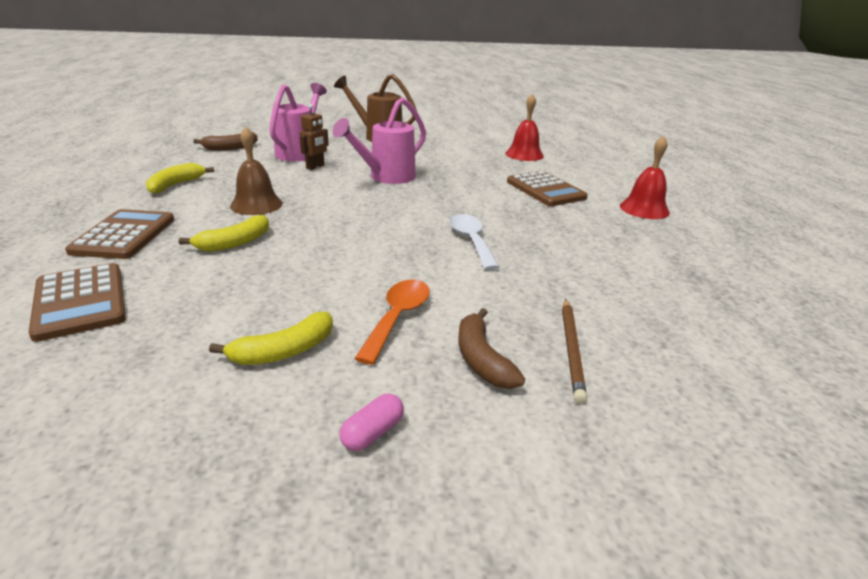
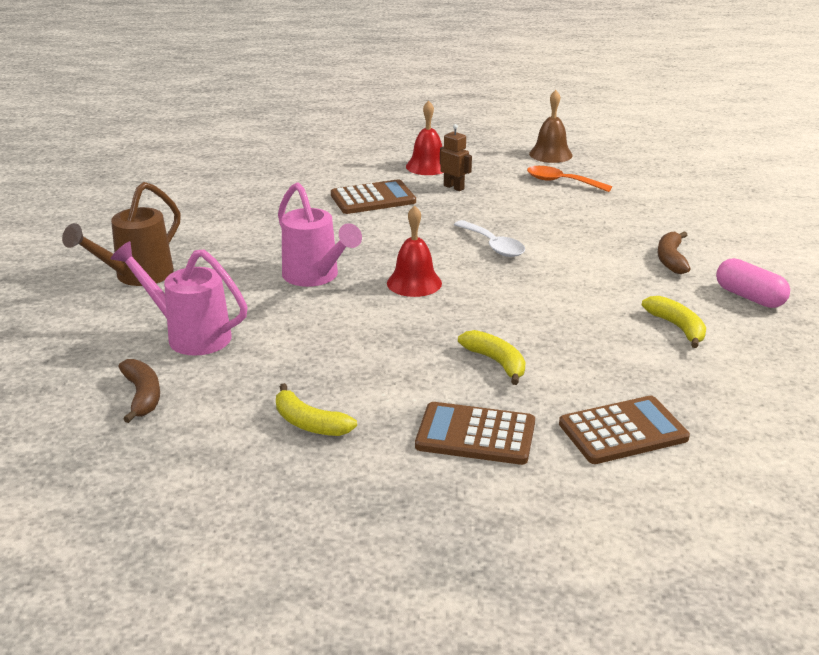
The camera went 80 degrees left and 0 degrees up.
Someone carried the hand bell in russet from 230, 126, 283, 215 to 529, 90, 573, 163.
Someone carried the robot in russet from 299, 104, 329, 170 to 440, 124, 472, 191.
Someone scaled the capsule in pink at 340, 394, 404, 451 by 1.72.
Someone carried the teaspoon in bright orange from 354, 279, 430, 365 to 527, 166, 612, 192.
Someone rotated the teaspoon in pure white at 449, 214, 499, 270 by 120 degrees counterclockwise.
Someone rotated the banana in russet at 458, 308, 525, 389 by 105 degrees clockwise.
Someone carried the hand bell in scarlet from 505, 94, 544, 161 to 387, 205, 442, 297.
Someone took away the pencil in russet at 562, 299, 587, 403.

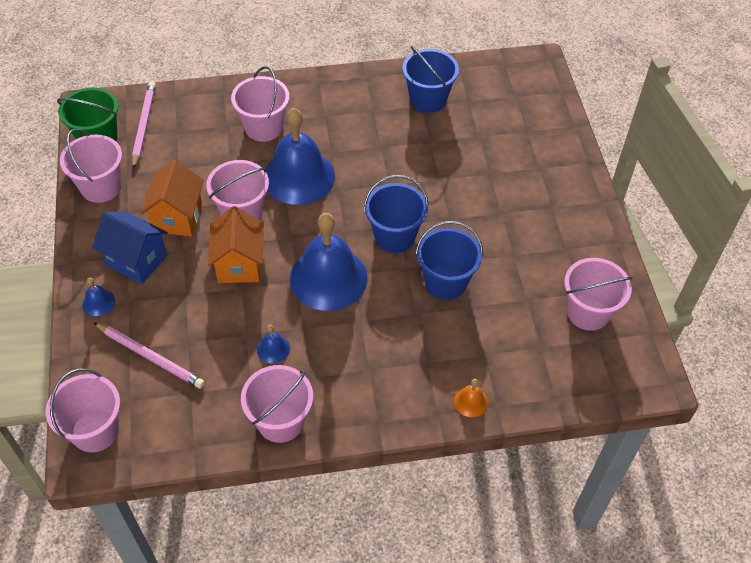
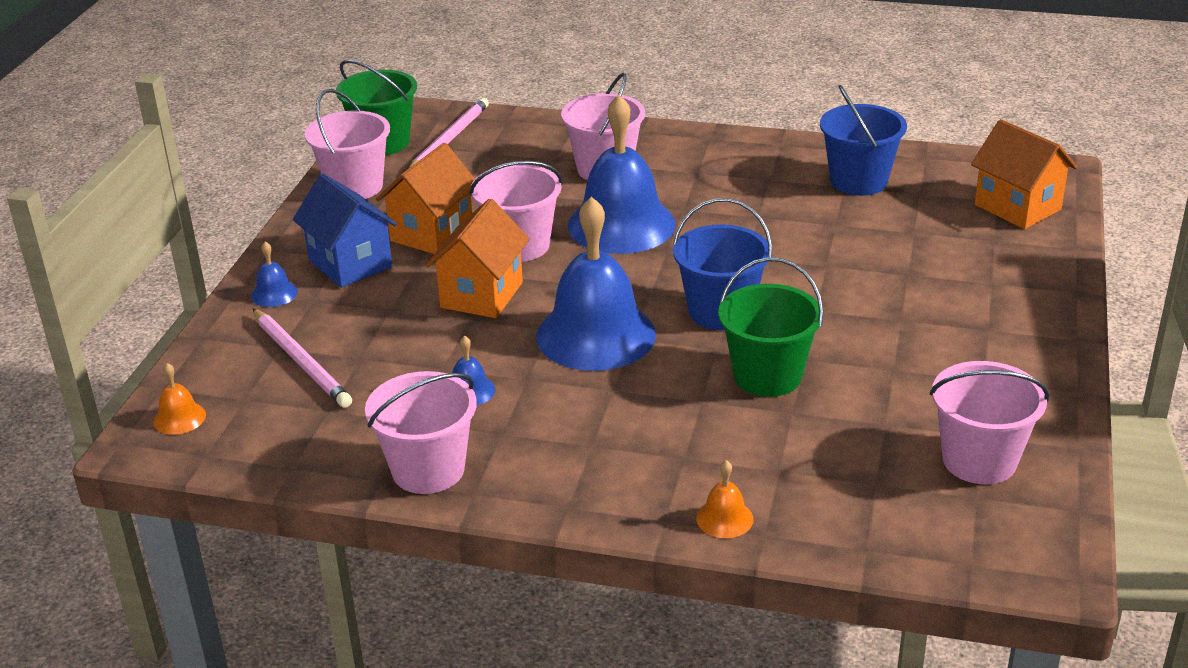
The camera went 25 degrees right and 20 degrees down.
Someone swapped the sand bucket in pink at 46, 368, 120, 452 for the hand bell in bright orange at 153, 363, 206, 435.
Someone repainted the sand bucket in royal blue at 416, 221, 483, 300, which became the sand bucket in emerald at 718, 257, 823, 397.
Someone put down the house in bright orange at 971, 119, 1077, 229.

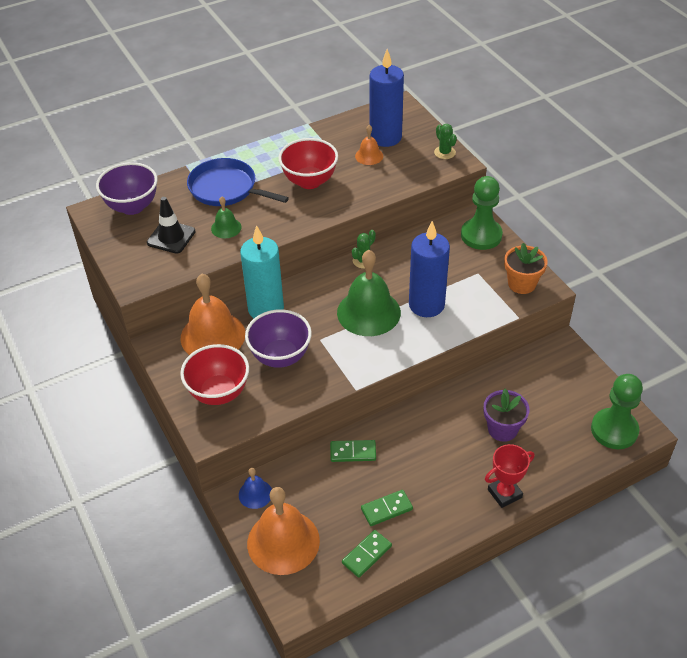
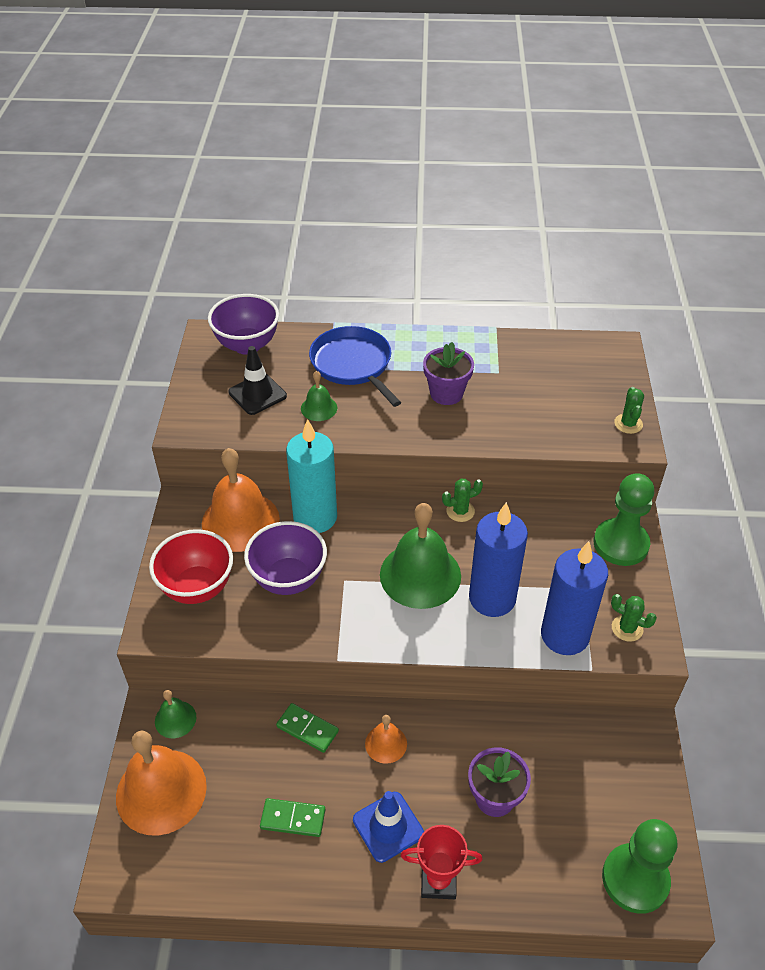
The camera went 30 degrees right and 0 degrees up.
Someone repainted the hand bell in royal blue at 239, 468, 272, 509, which became the hand bell in emerald at 155, 690, 196, 738.
Someone swapped the bowl in scarlet at 278, 138, 338, 189 for the potted plant in violet at 423, 342, 474, 405.
Someone took away the domino in emerald at 342, 530, 392, 578.
Someone carried the hand bell in bright orange from 355, 125, 383, 165 to 365, 715, 407, 764.
Someone carried the pillar candle in royal blue from 369, 49, 404, 147 to 541, 541, 608, 655.
Someone swapped the potted plant in bright orange at 504, 243, 548, 294 for the saguaro cactus in emerald at 611, 594, 657, 642.
Someone put down the safety cone in royal blue at 353, 791, 424, 863.

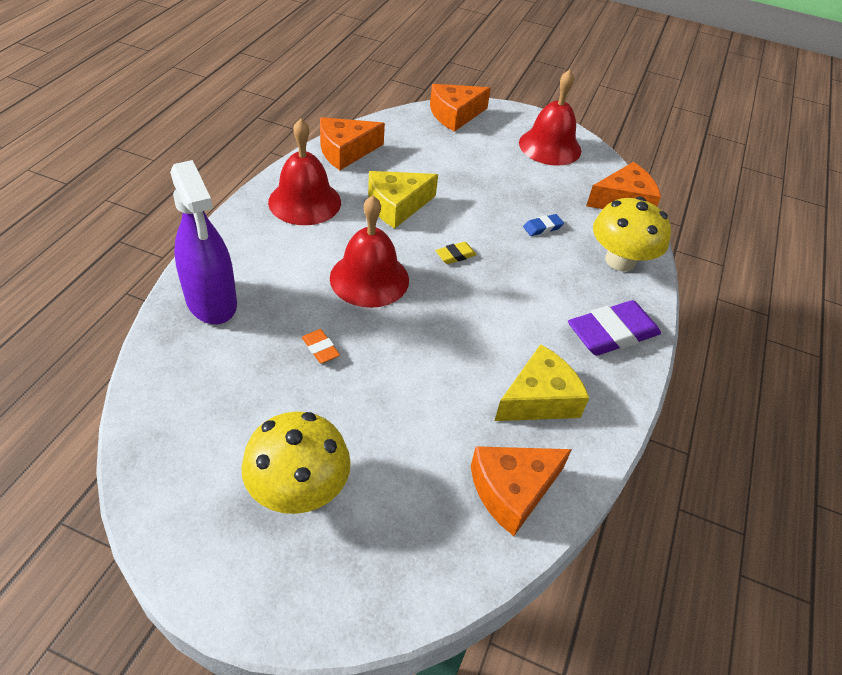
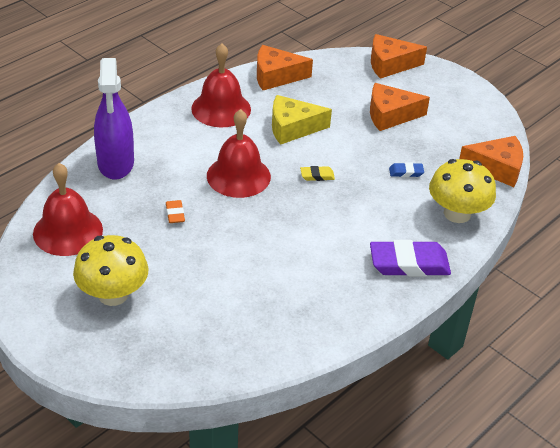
The camera went 25 degrees right and 5 degrees down.
Someone carried the cheese wedge in bright orange from 471, 446, 572, 536 to 370, 83, 430, 131.
Someone took away the cheese wedge in bright yellow at 495, 344, 589, 421.
Someone carried the hand bell in scarlet from 519, 70, 581, 166 to 33, 163, 103, 256.

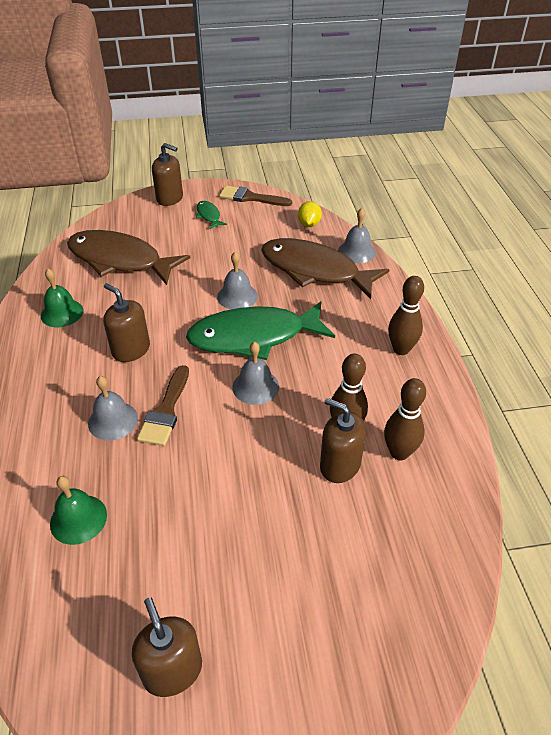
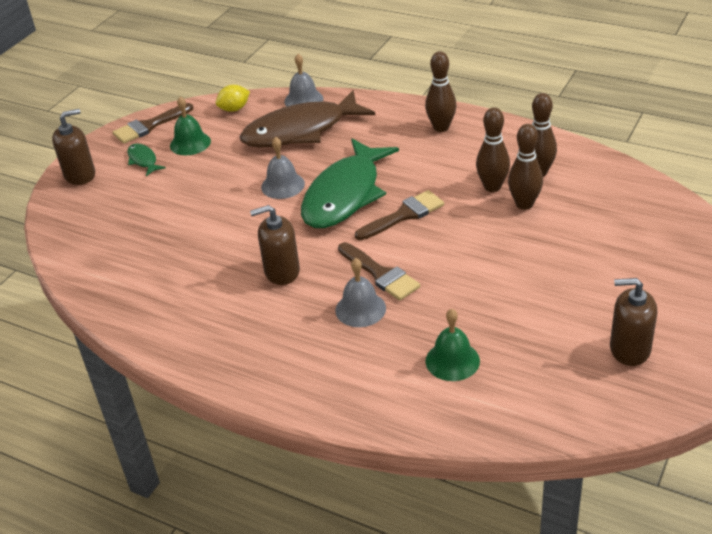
The camera went 50 degrees left and 5 degrees down.
Someone carried the hand bell in emerald from 41, 268, 84, 327 to 170, 96, 211, 155.
Someone took away the fish in russet at 67, 230, 190, 285.
Someone rotated the fish in emerald at 196, 201, 227, 229 by 45 degrees clockwise.
Someone swapped the hand bell in ash-grey at 232, 342, 279, 405 for the paint brush in russet at 355, 190, 444, 240.
Someone rotated the lemon in bright yellow at 298, 201, 322, 227 by 75 degrees counterclockwise.
Someone swapped the soap dispenser in russet at 320, 398, 366, 483 for the skittle in russet at 508, 124, 543, 210.

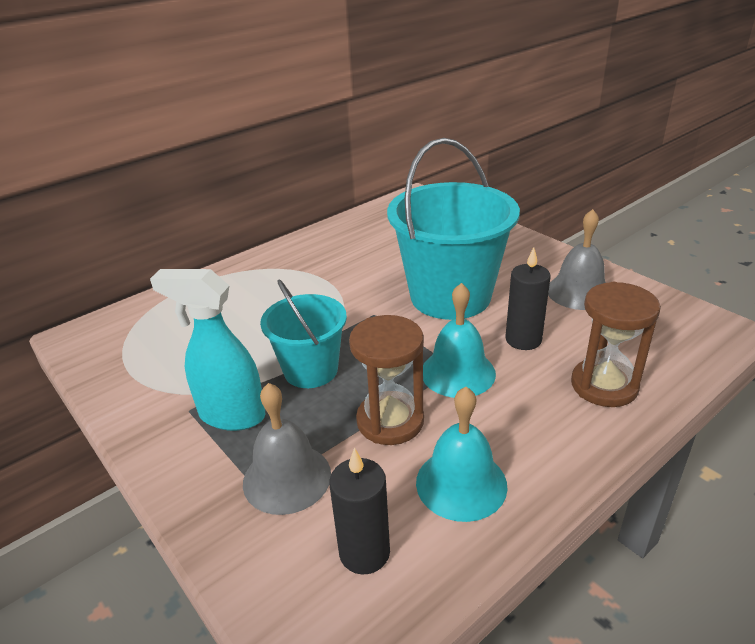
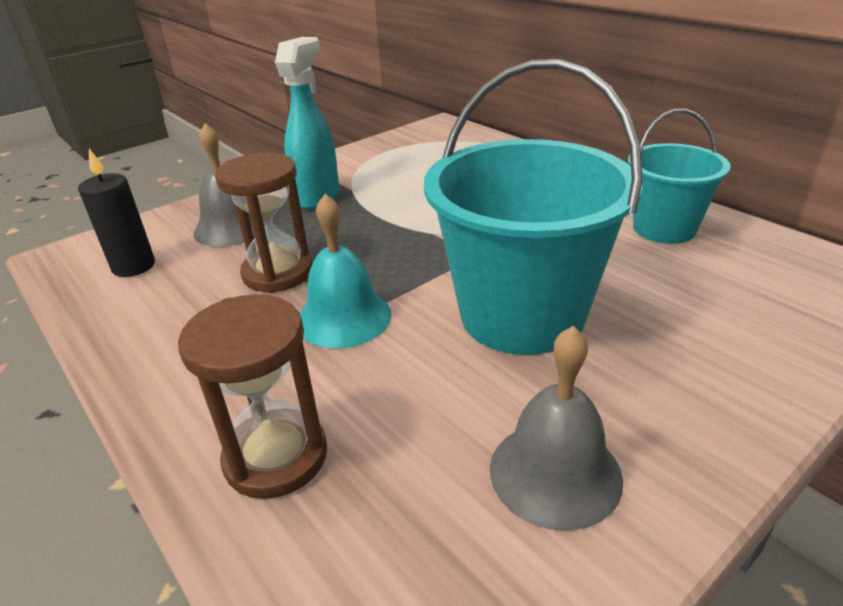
The camera went 90 degrees right and 0 degrees up.
Someone carried the sand bucket in aqua from 260, 280, 347, 388 to 628, 109, 731, 244.
Someone took away the hand bell in aqua at 416, 387, 508, 522.
Someone took away the pillar candle in ebony at 506, 247, 551, 350.

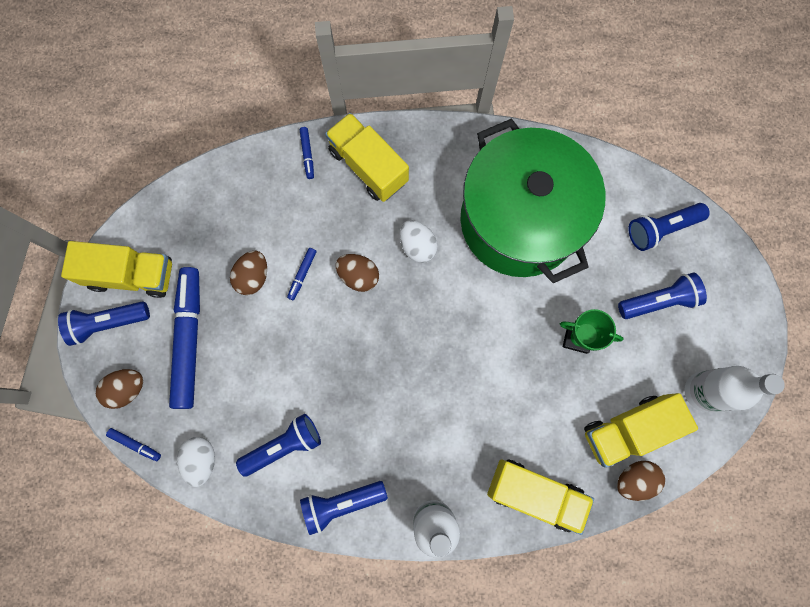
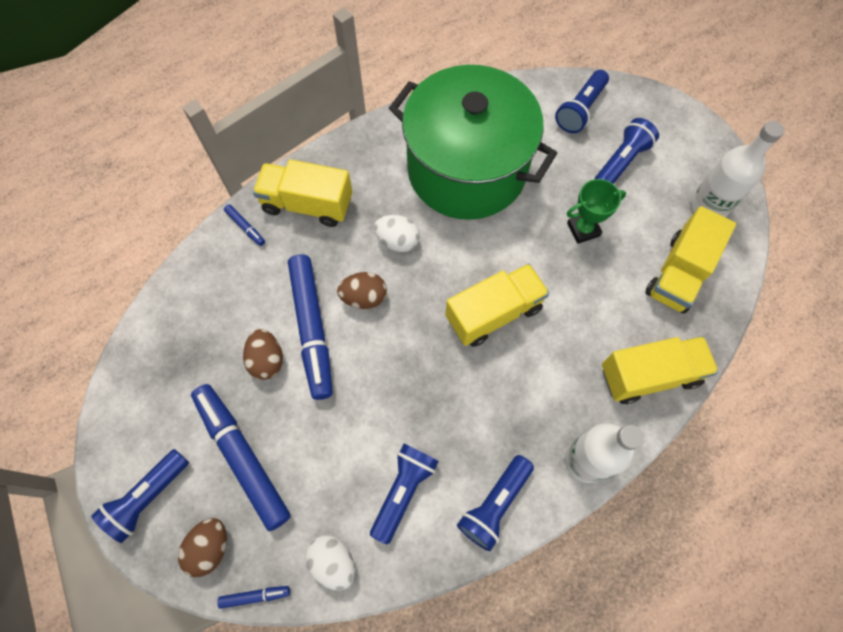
The camera went 35 degrees left and 10 degrees down.
Someone carried the toy truck in bright yellow from 61, 241, 172, 298 to 445, 264, 549, 347.
Someone scaled the marker pen in royal blue at 287, 248, 316, 300 by 2.47.
Someone took away the egg in russet at 617, 461, 665, 501.

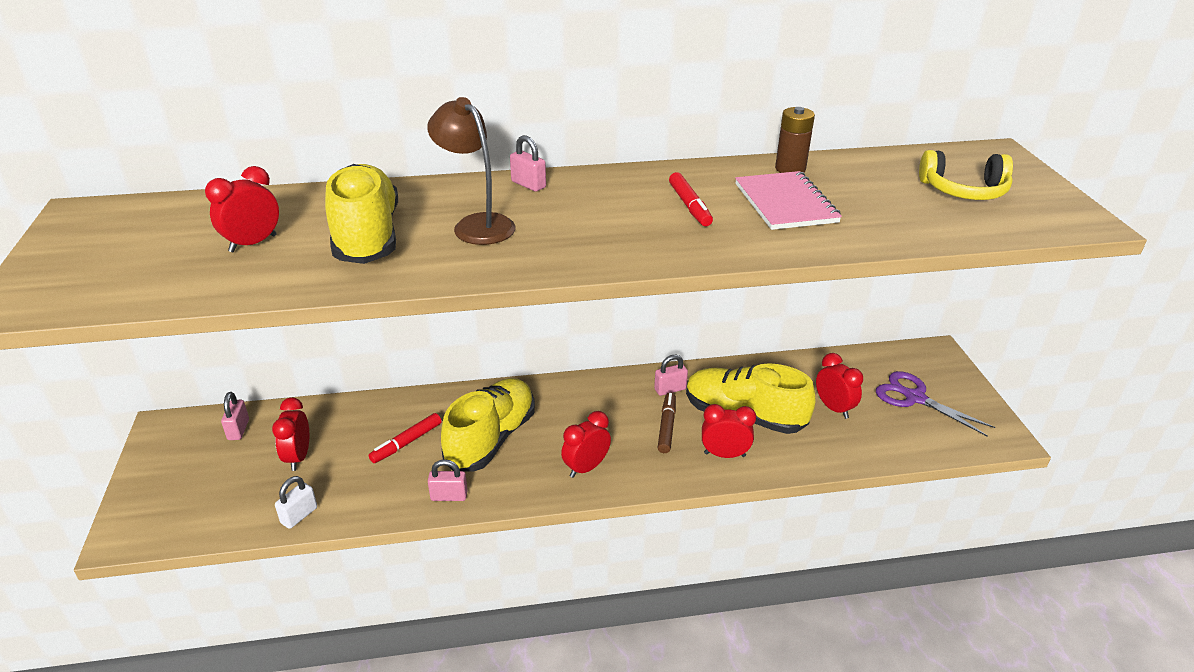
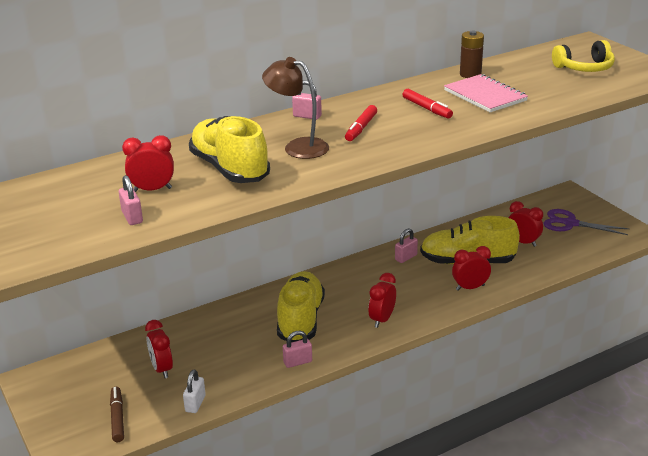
The camera went 20 degrees left and 5 degrees down.
Someone rotated the bedside clock in scarlet at 205, 166, 279, 252 by 60 degrees clockwise.
Someone carried the lock in pink from 221, 392, 249, 440 to 119, 175, 143, 225.
Someone carried the marker pen in scarlet from 369, 413, 442, 463 to 345, 105, 377, 141.
Someone carried the marker pen in russet from 657, 392, 676, 453 to 110, 387, 124, 442.

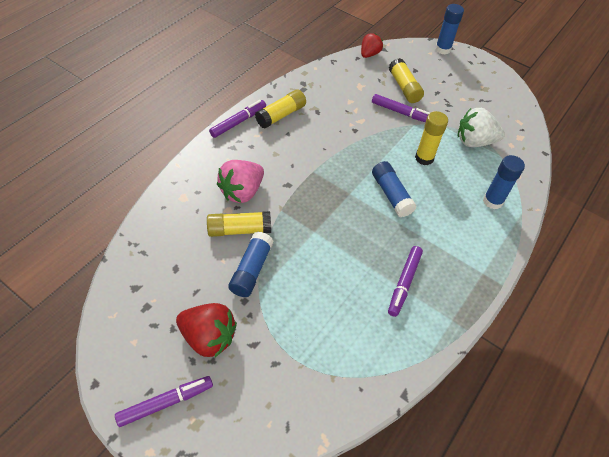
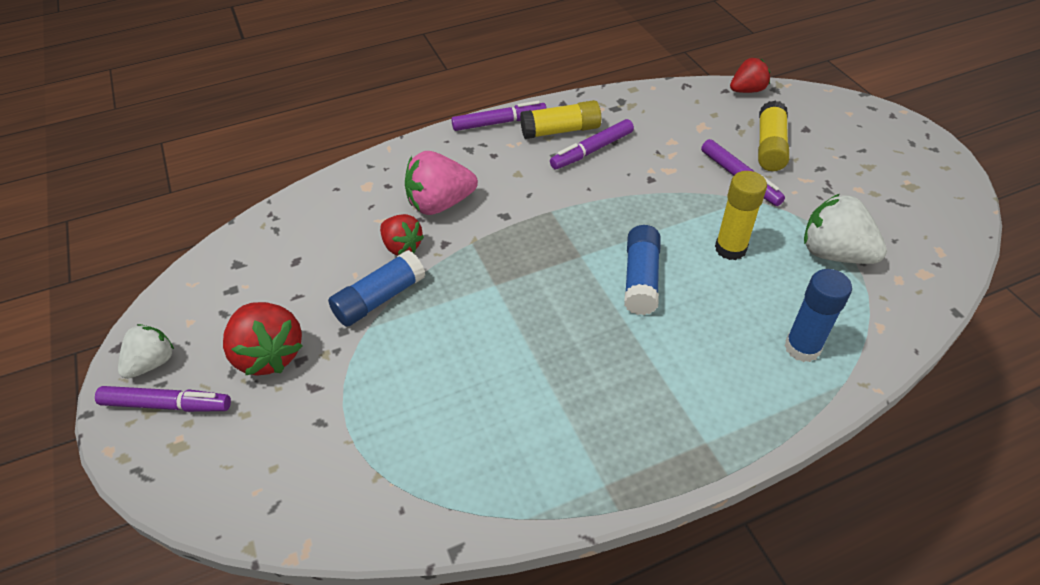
The camera went 35 degrees right and 5 degrees down.
Someone swapped the glue stick in bright yellow at 207, 211, 271, 237 for the strawberry in scarlet at 380, 214, 424, 255.
Someone carried the marker pen in violet from 388, 246, 423, 317 to 550, 119, 634, 169.
Someone took away the glue stick in royal blue at 435, 4, 464, 55.
Someone put down the strawberry in pure white at 118, 324, 174, 379.

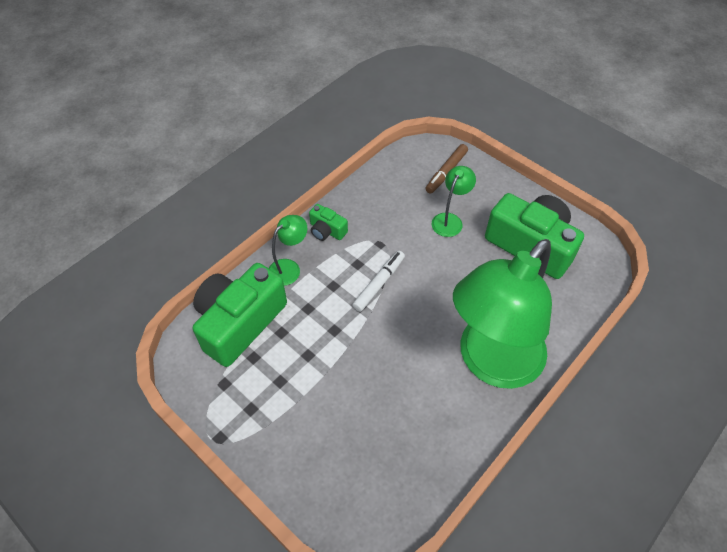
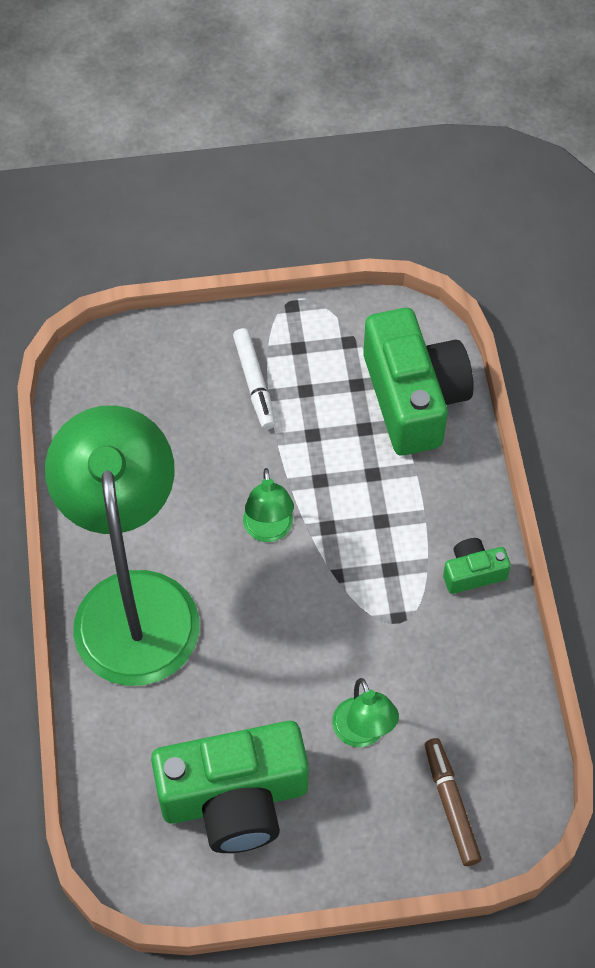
The camera went 130 degrees right and 5 degrees up.
Someone carried the reading lamp in emerald from 269, 215, 307, 286 to 243, 468, 294, 542.
Someone carried the marker pen in pure white from 352, 251, 405, 312 to 233, 328, 276, 430.

